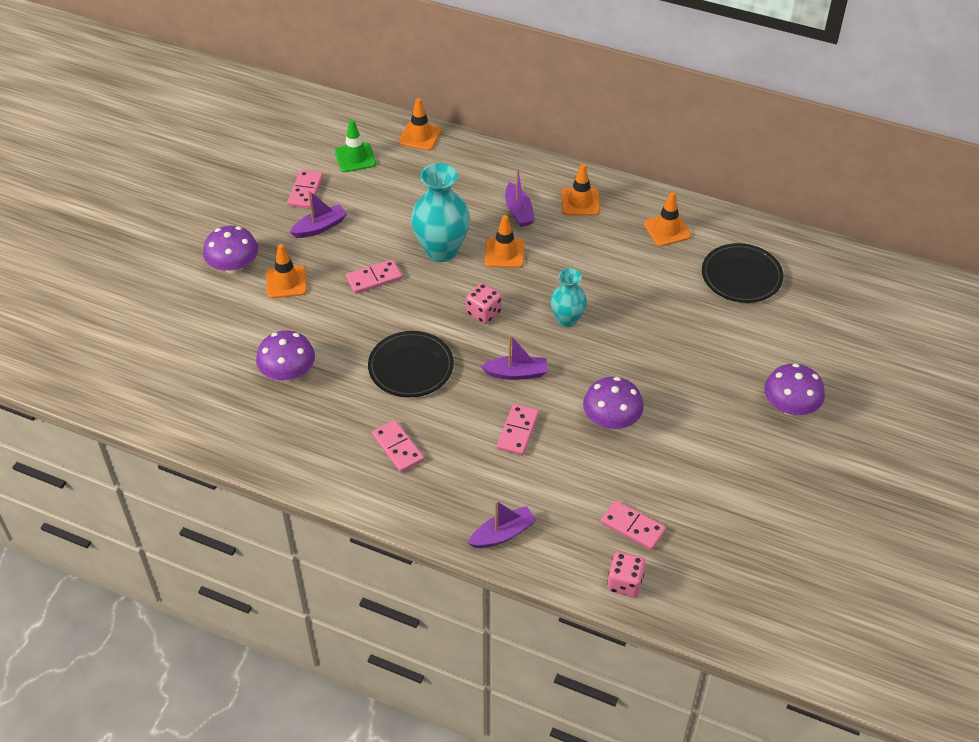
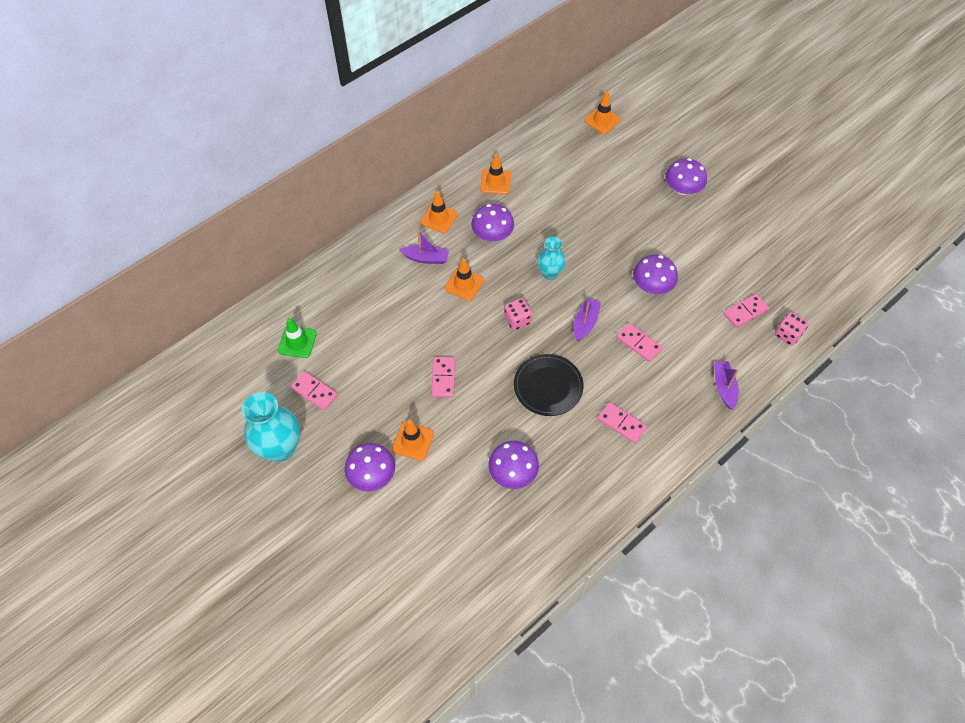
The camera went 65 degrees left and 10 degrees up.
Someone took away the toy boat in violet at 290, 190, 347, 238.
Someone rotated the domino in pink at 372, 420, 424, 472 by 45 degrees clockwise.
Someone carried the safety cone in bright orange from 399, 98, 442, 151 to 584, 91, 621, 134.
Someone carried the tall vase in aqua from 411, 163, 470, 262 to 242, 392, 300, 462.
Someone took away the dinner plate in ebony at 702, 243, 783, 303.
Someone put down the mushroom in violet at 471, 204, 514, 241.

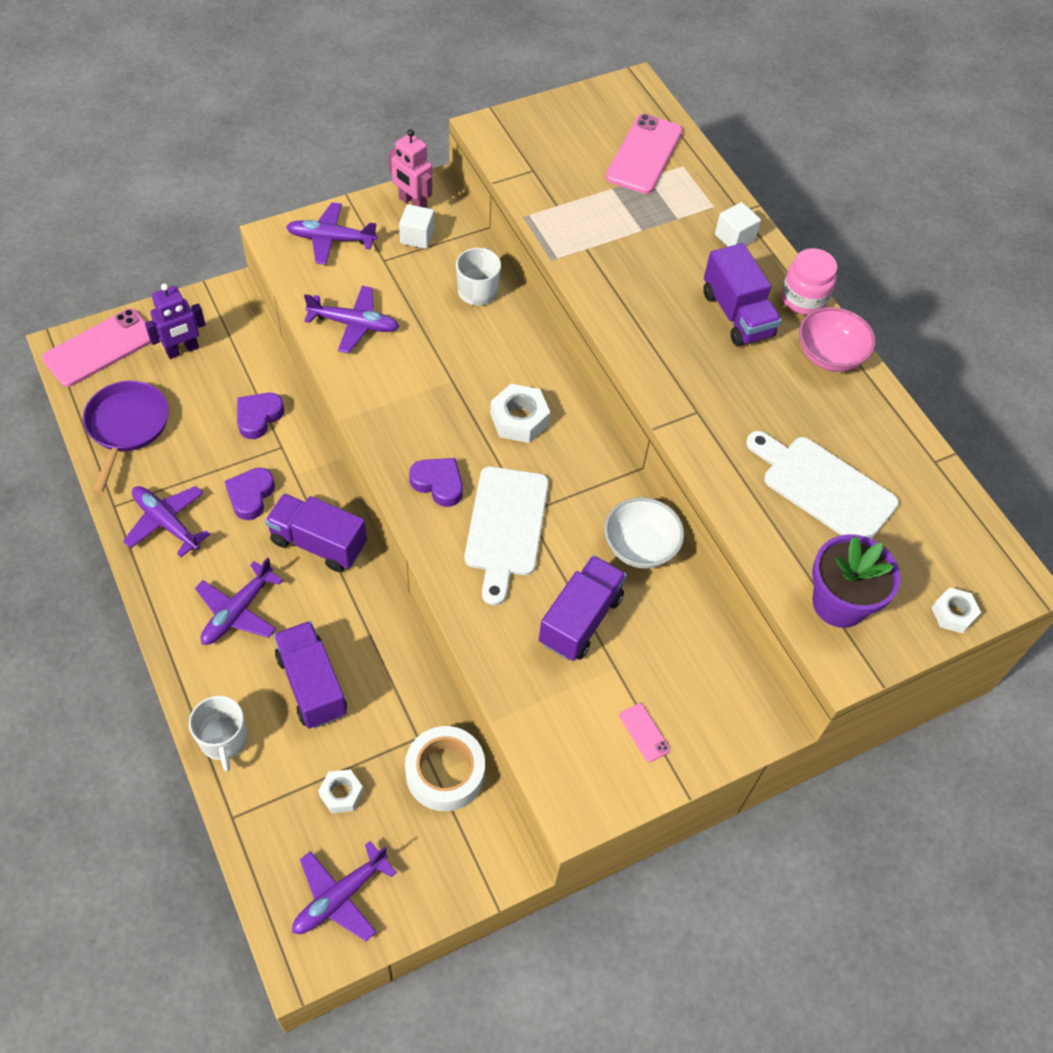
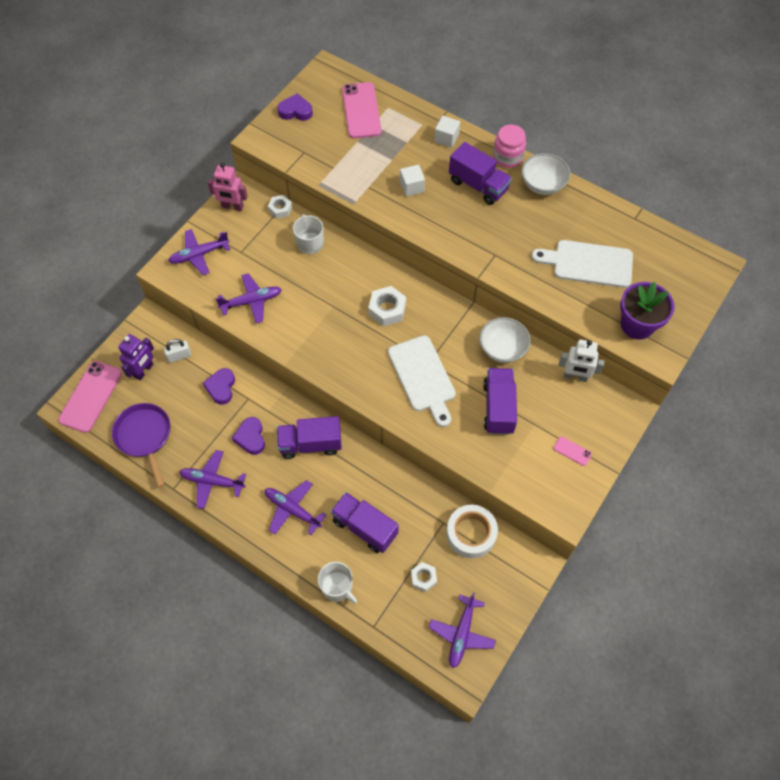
The camera went 25 degrees left and 5 degrees up.
Someone rotated the aeroplane in violet at 195, 557, 283, 645 by 120 degrees clockwise.
Someone carried the block in pure white from 399, 204, 434, 249 to 400, 165, 425, 197.
Someone carried the heart shape in violet from 409, 458, 463, 507 to 277, 93, 313, 121.
Someone repainted the bowl in pink at 799, 307, 876, 372, which became the bowl in pure white at 521, 153, 570, 195.
Someone carried the hexagon nut in pure white from 932, 588, 981, 633 to 268, 195, 292, 219.
Someone put down the lock in pure white at 163, 339, 192, 363.
Someone put down the robot in pure white at 559, 339, 605, 382.

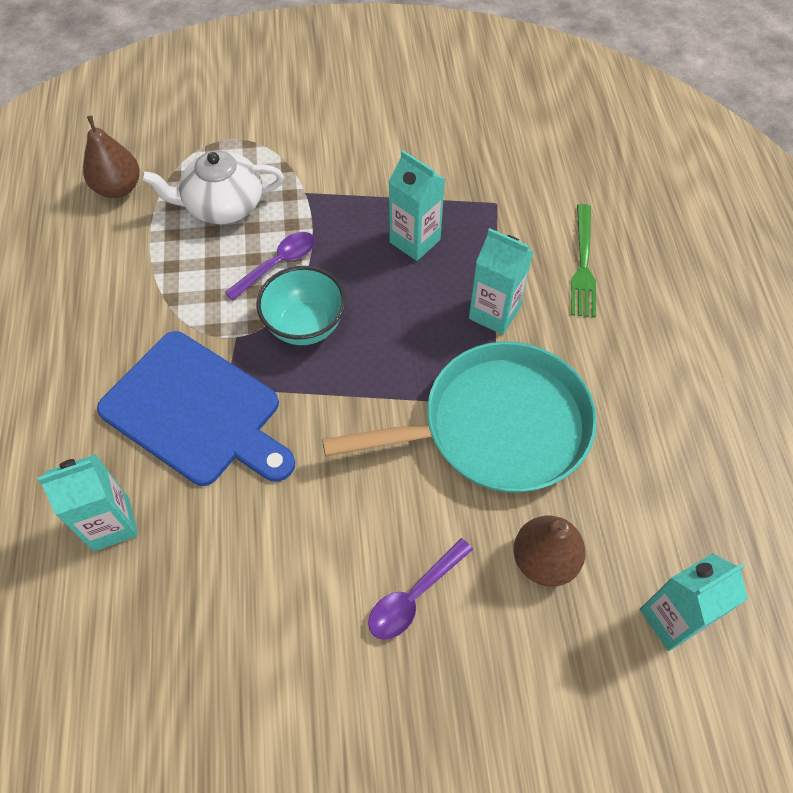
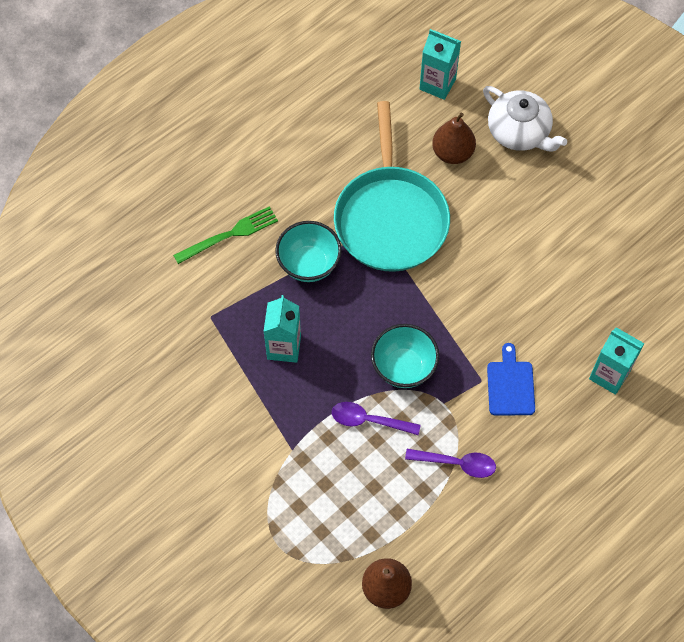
The camera went 125 degrees left and 5 degrees up.
Someone scaled the bread board in royal blue at 97, 331, 295, 486 by 0.51.
Someone carried the china teapot in pure white from 141, 150, 284, 224 to 483, 86, 567, 152.
Someone rotated the skillet in aqua at 322, 342, 597, 493 by 135 degrees counterclockwise.
Someone carried the teaspoon in violet from 368, 538, 473, 640 to 405, 449, 496, 478.
Someone swapped the juice carton in aqua at 469, 228, 533, 335 for the bowl in aqua at 275, 221, 342, 282.

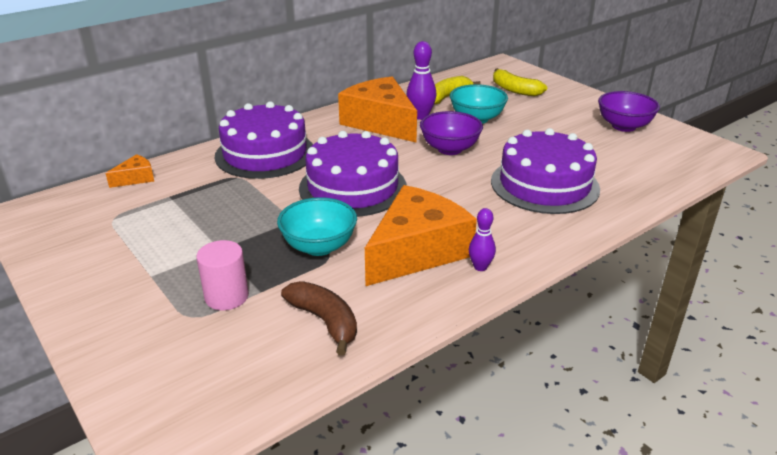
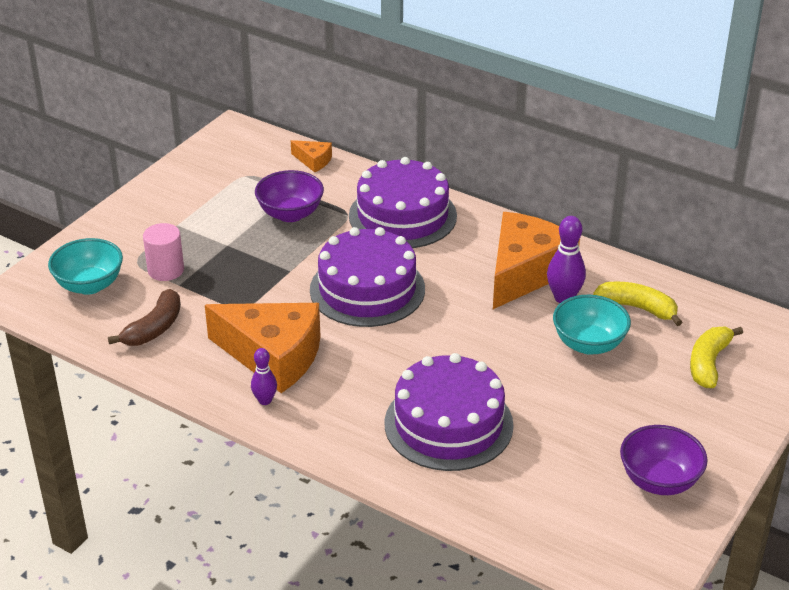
The camera went 70 degrees right and 5 degrees up.
Someone carried the bowl in aqua from 277, 197, 357, 256 to 48, 238, 123, 295.
Someone carried the bowl in violet from 420, 111, 483, 155 to 255, 170, 324, 222.

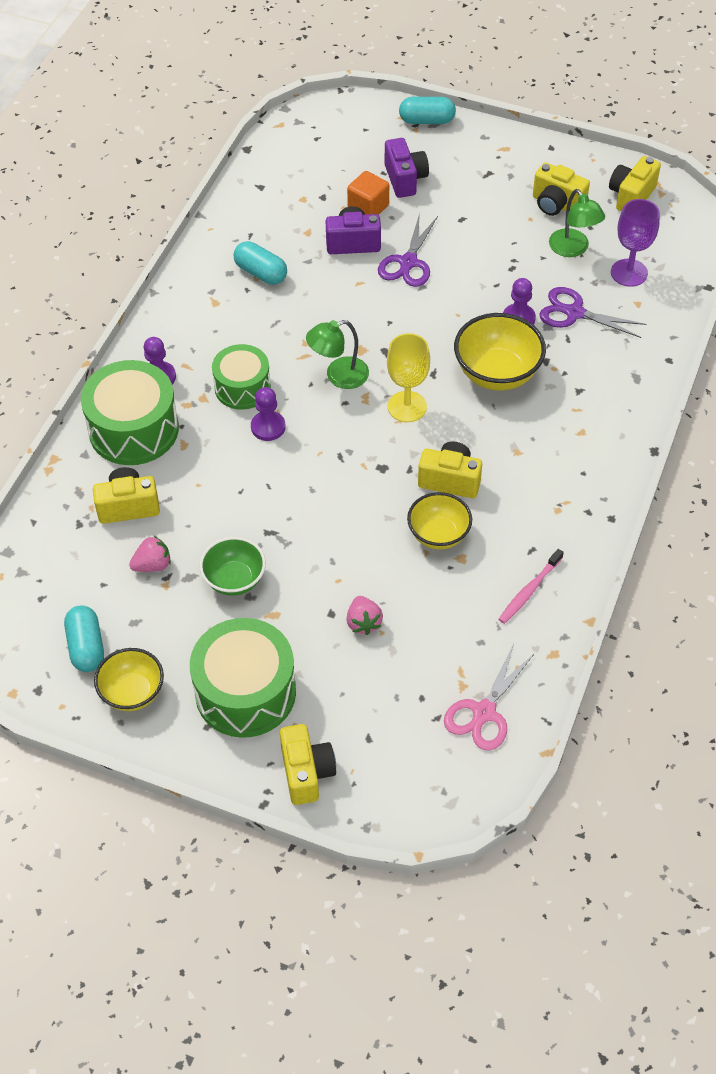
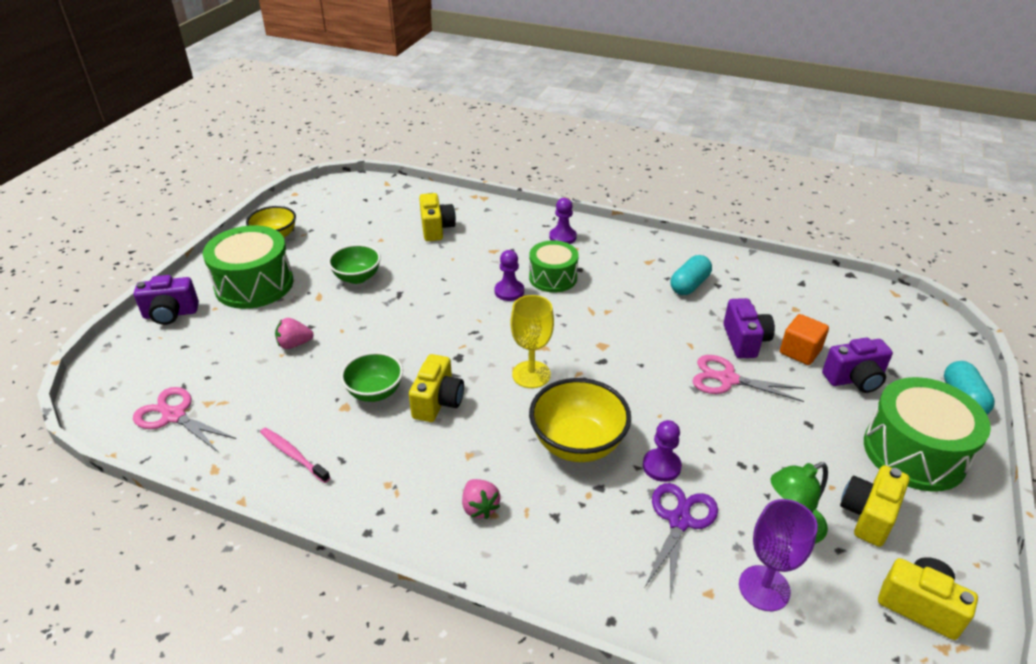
The camera went 90 degrees right and 15 degrees down.
Someone took away the capsule in aqua at 64, 605, 104, 672.
Someone carried the drum in emerald from 81, 360, 179, 465 to 864, 377, 991, 492.
Someone carried the strawberry in pink from 129, 536, 171, 572 to 462, 479, 500, 519.
Someone repainted the photo camera in bright yellow at 280, 724, 336, 805, which became the photo camera in violet at 134, 275, 199, 325.
Someone took away the reading lamp in emerald at 306, 320, 369, 389.
Someone repainted the shears in violet at 378, 213, 438, 287, which became the shears in pink at 693, 355, 805, 402.
Someone repainted the bowl in bright yellow at 407, 492, 472, 550, which became the bowl in emerald at 341, 352, 403, 402.

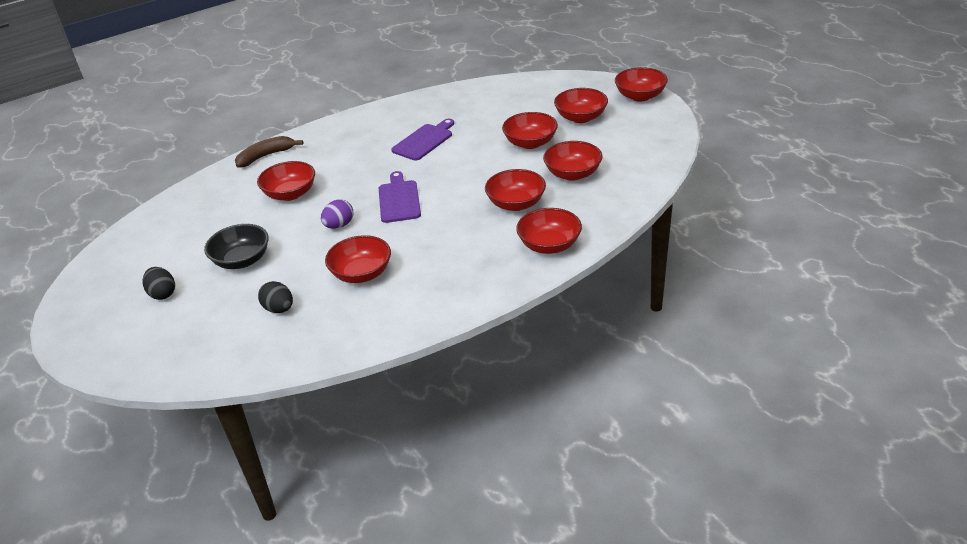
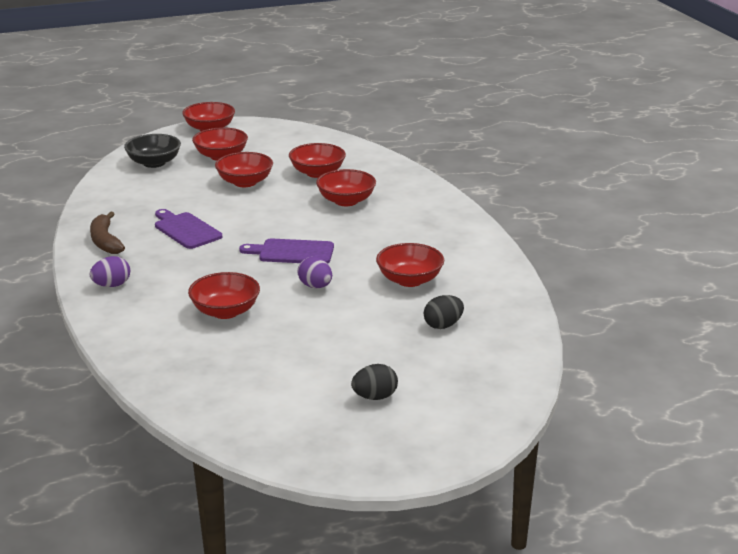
The camera went 80 degrees left and 10 degrees down.
Someone carried the bowl in ebony from 204, 224, 269, 269 to 124, 134, 181, 168.
Someone carried the banana in russet from 235, 136, 304, 168 to 90, 212, 125, 254.
Someone took away the bowl in scarlet at 516, 208, 582, 254.
Someone put down the egg in violet at 90, 256, 130, 287.

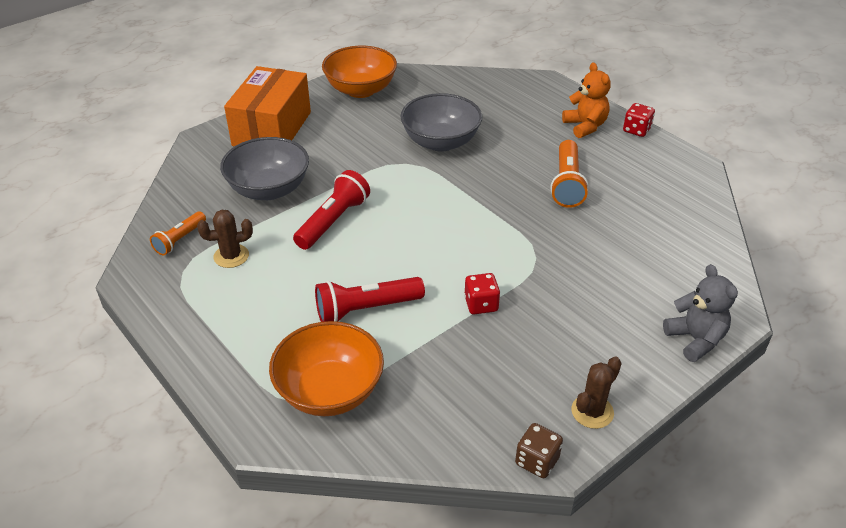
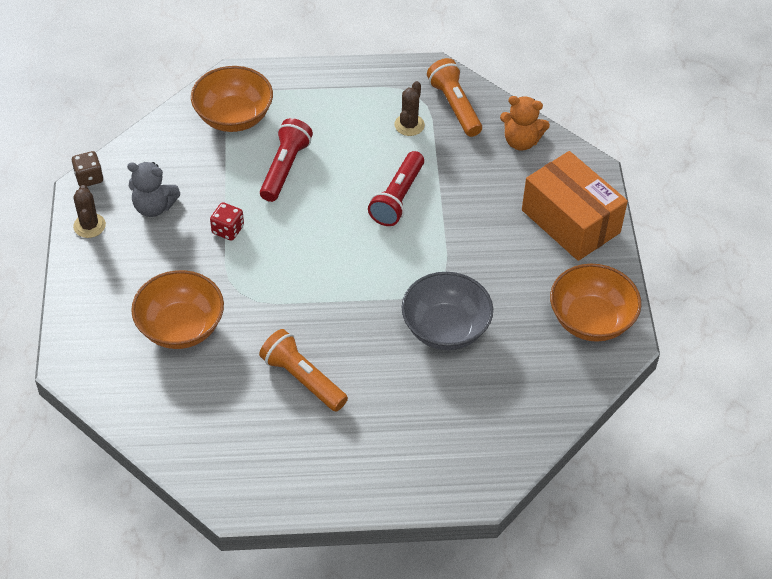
The camera went 125 degrees right and 10 degrees up.
Someone scaled the flashlight in bright orange at 150, 211, 206, 256 by 1.60.
Someone took away the bowl in ash-grey at 220, 137, 309, 200.
Someone rotated the flashlight in scarlet at 293, 170, 370, 250 by 45 degrees clockwise.
Someone carried the teddy bear in bright orange from 562, 63, 611, 138 to 500, 96, 550, 151.
Someone took away the game die in scarlet at 623, 103, 655, 137.
Someone carried the teddy bear in ash-grey from 663, 264, 738, 362 to 127, 162, 181, 217.
Someone put down the bowl in bright orange at 131, 270, 224, 349.

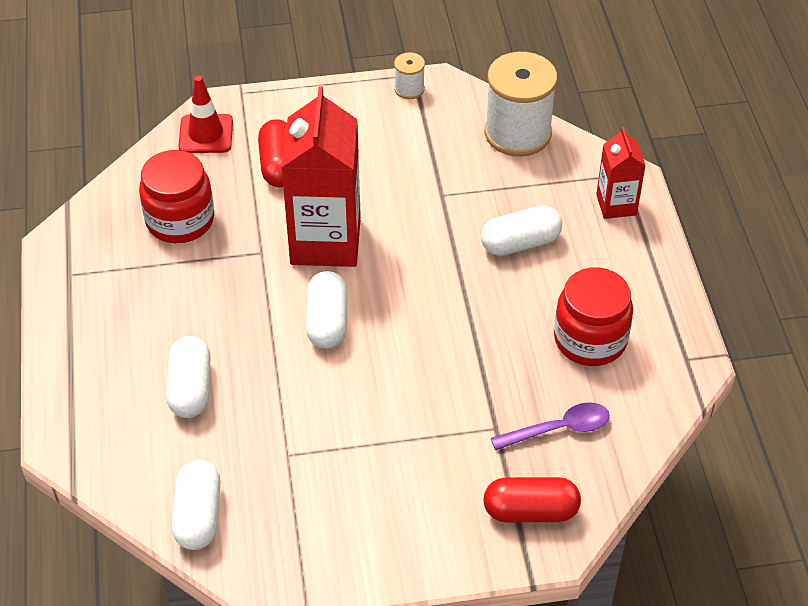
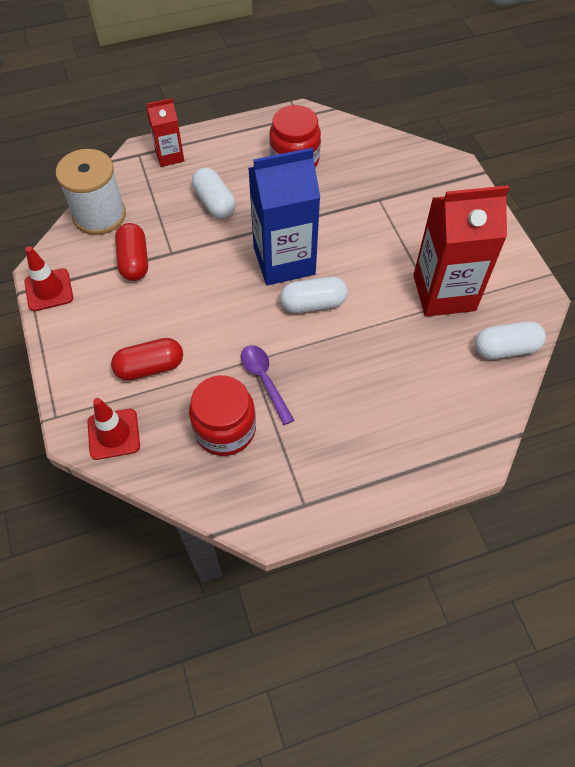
The camera went 100 degrees left and 10 degrees up.
Someone took away the capsule in pure white at 166, 336, 211, 418.
Someone carried the juice carton in scarlet from 281, 86, 361, 267 to 413, 185, 509, 317.
Someone swapped the bobbin in pure white at 394, 52, 425, 99 for the safety cone in scarlet at 24, 246, 73, 311.
Someone carried the capsule in scarlet from 484, 477, 581, 522 to 115, 223, 148, 281.
Someone carried the teaspoon in violet from 491, 402, 610, 450 to 241, 345, 294, 425.
Someone put down the juice carton in royal blue at 248, 148, 321, 286.

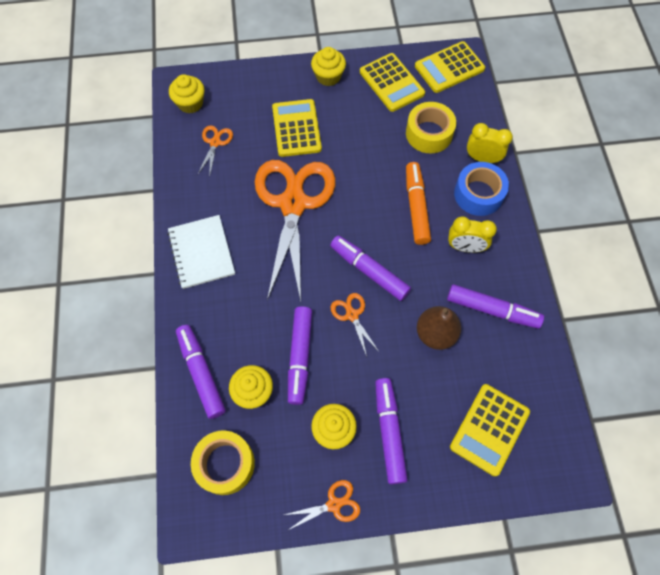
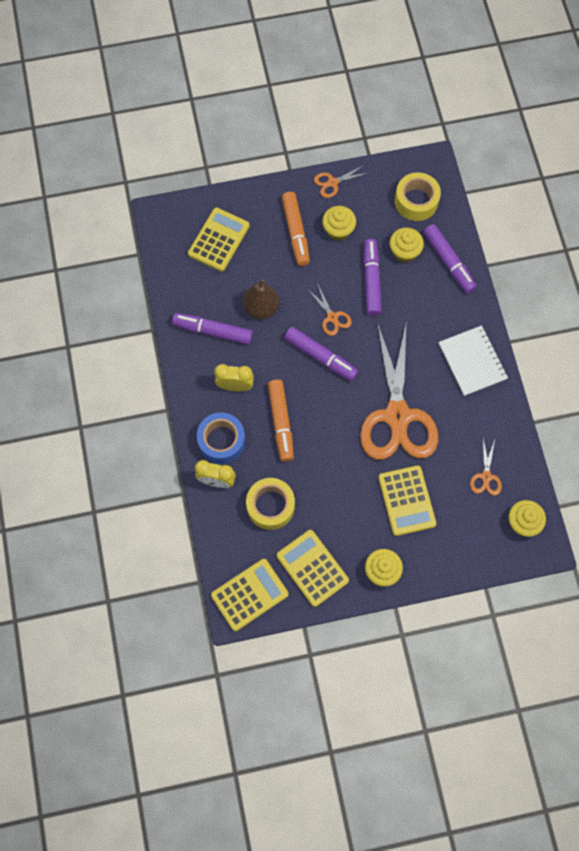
The camera went 175 degrees right and 5 degrees up.
Someone repainted the marker pen in violet at 375, 378, 408, 484, which became the marker pen in bright orange at 282, 192, 310, 266.

